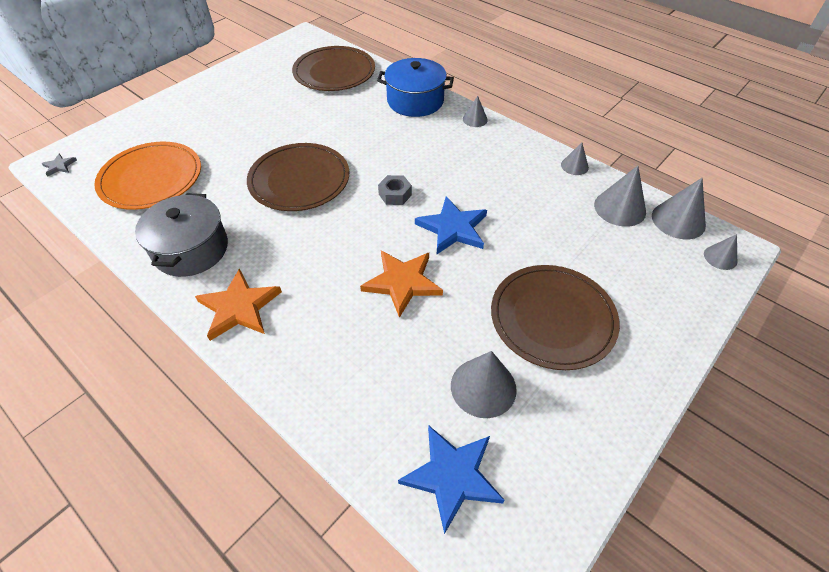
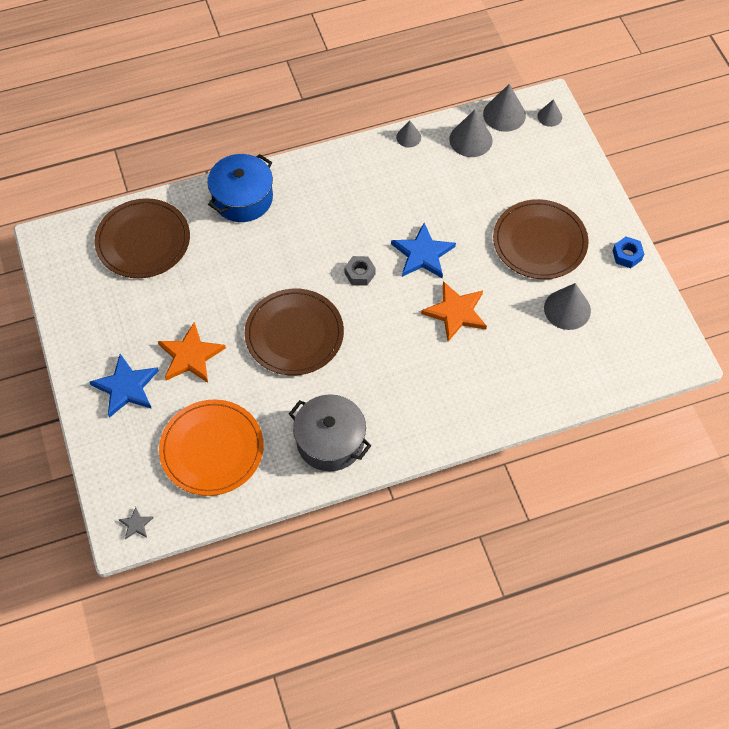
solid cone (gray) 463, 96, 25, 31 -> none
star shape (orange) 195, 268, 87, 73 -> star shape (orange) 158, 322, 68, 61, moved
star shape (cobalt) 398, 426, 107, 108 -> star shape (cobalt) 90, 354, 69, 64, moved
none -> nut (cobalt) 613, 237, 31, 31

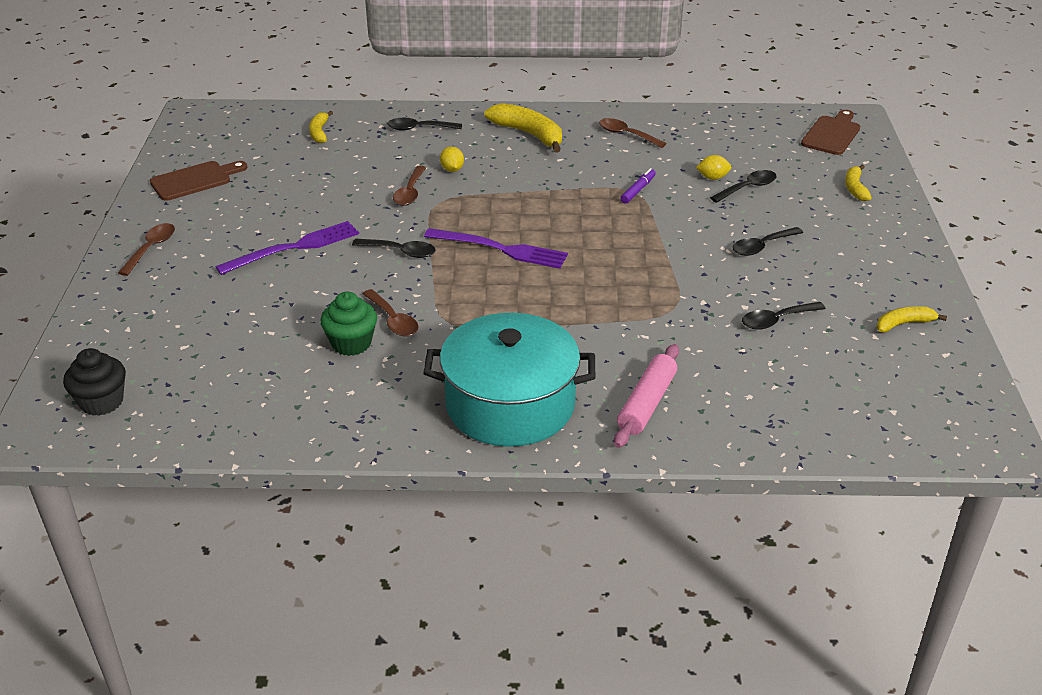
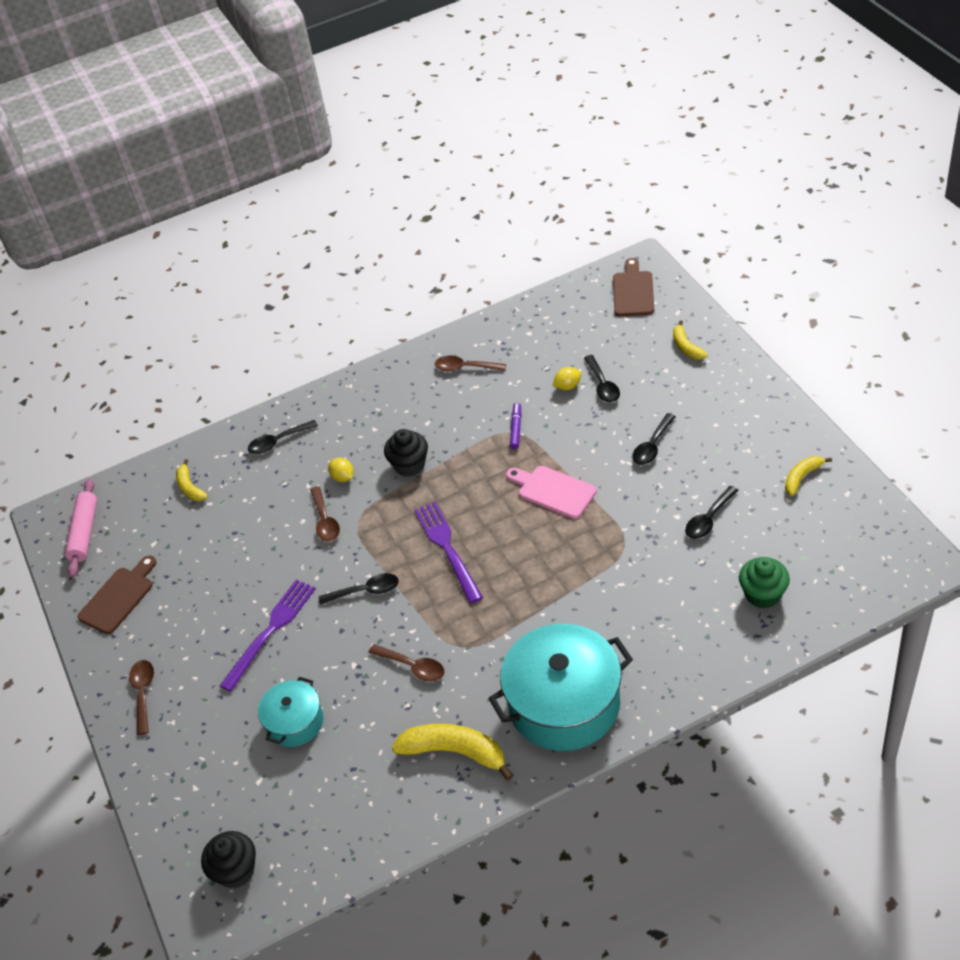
banana fruit (golden) 485, 103, 77, 50 -> banana fruit (golden) 392, 724, 121, 57, moved
spoon (jet-black) 710, 170, 67, 33 -> spoon (jet-black) 584, 355, 36, 47, 135 degrees clockwise
dinner fork (purple) 424, 228, 144, 41 -> dinner fork (purple) 414, 502, 69, 102, 105 degrees counterclockwise
cupcake (leaf-green) 320, 292, 57, 64 -> cupcake (leaf-green) 739, 557, 51, 51, moved
pastry roller (rose-pink) 614, 344, 65, 104 -> pastry roller (rose-pink) 65, 478, 32, 99, moved
none -> cupcake (jet-black) 384, 429, 44, 48
none -> bread board (rose-pink) 506, 466, 91, 53
none -> stockpot (turquoise) 258, 677, 65, 70

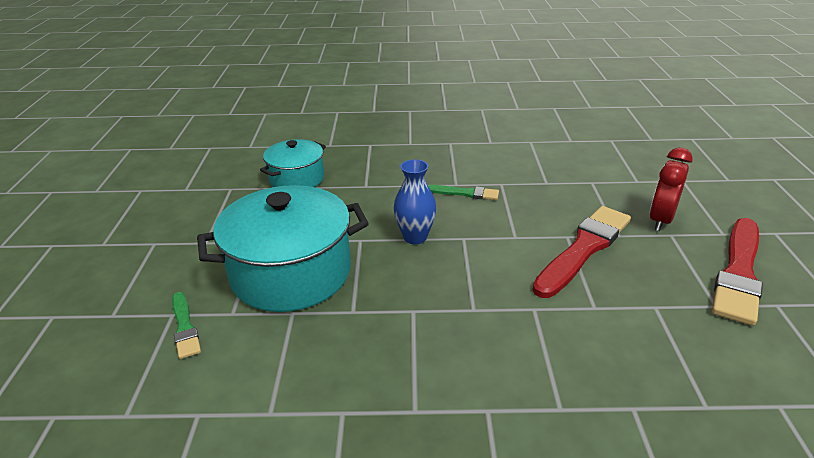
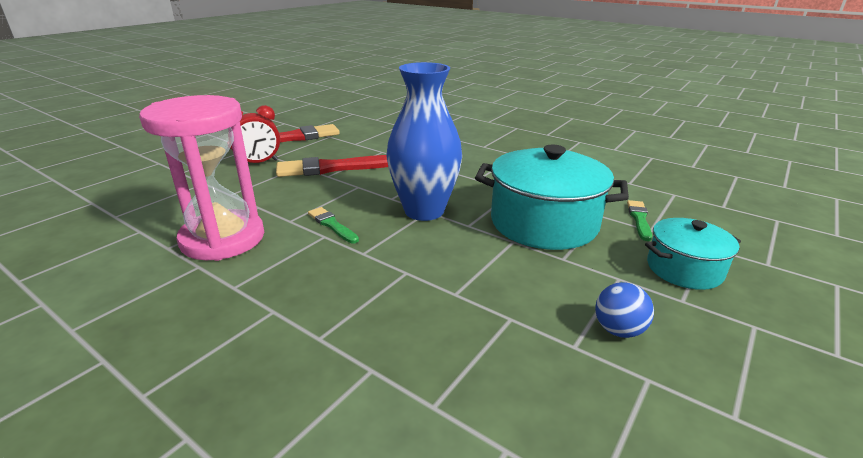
stockpot (turquoise) 260, 139, 66, 48 -> stockpot (turquoise) 645, 218, 96, 72, moved
vase (cobalt) 394, 159, 42, 85 -> vase (cobalt) 386, 62, 76, 159, x1.85
none -> sandglass (rose-pink) 139, 95, 125, 166
none -> play ball (cobalt) 595, 282, 59, 56

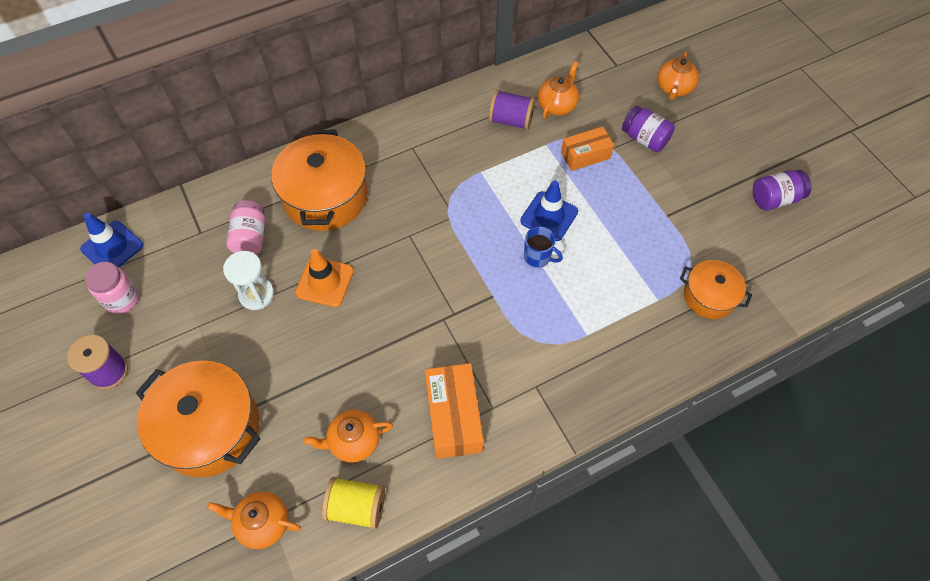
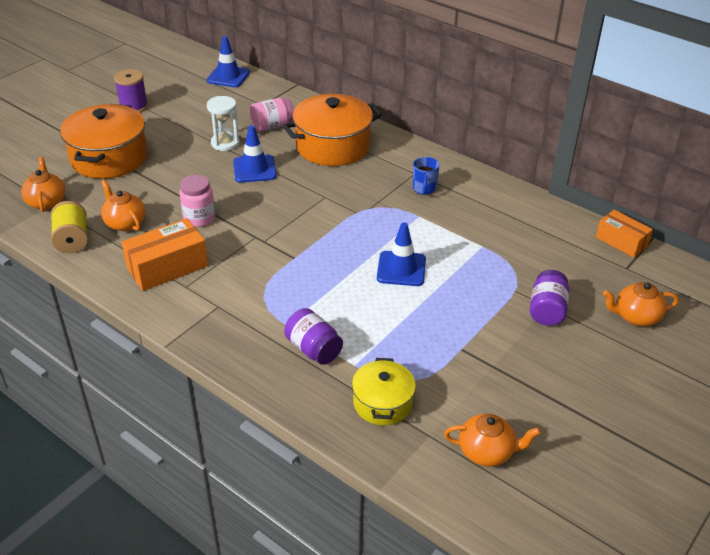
tea pot (orange) 538, 61, 41, 57 -> tea pot (orange) 444, 414, 97, 53, moved
bobbin (purple) 489, 90, 47, 40 -> none
box (orange) 561, 127, 53, 44 -> box (orange) 596, 210, 57, 48, moved
preserve jar (purple) 753, 170, 58, 40 -> preserve jar (purple) 284, 308, 59, 57, moved
coffee mug (cobalt) 524, 227, 39, 41 -> coffee mug (cobalt) 413, 157, 27, 38, moved
traffic cone (orange) 295, 249, 59, 58 -> traffic cone (cobalt) 233, 125, 44, 58
stockpot (orange) 680, 260, 72, 59 -> stockpot (golden) 352, 358, 64, 67
preserve jar (rose-pink) 85, 262, 54, 52 -> preserve jar (rose-pink) 179, 175, 36, 52, moved

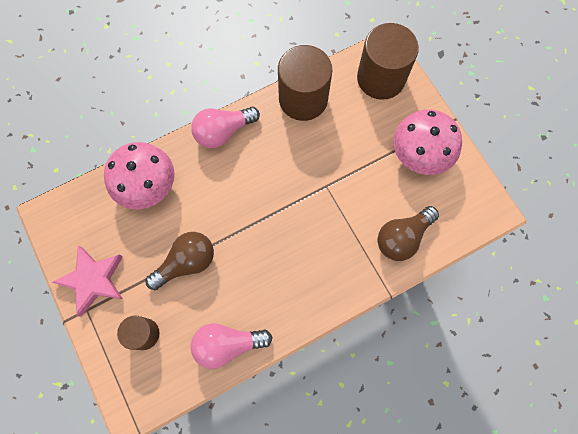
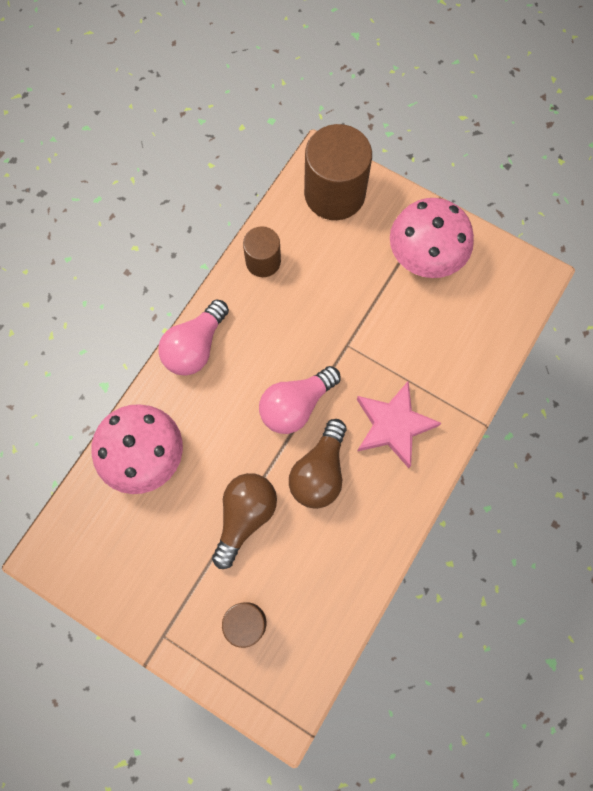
cylinder (russet) 278, 45, 54, 76 -> cylinder (russet) 243, 226, 38, 51, x0.56
light bulb (russet) 377, 206, 62, 55 -> light bulb (russet) 289, 419, 58, 90, moved
star shape (rose-pink) 52, 245, 71, 72 -> star shape (rose-pink) 357, 381, 84, 87, moved
light bulb (rose-pink) 191, 323, 82, 46 -> light bulb (rose-pink) 259, 366, 82, 68, moved

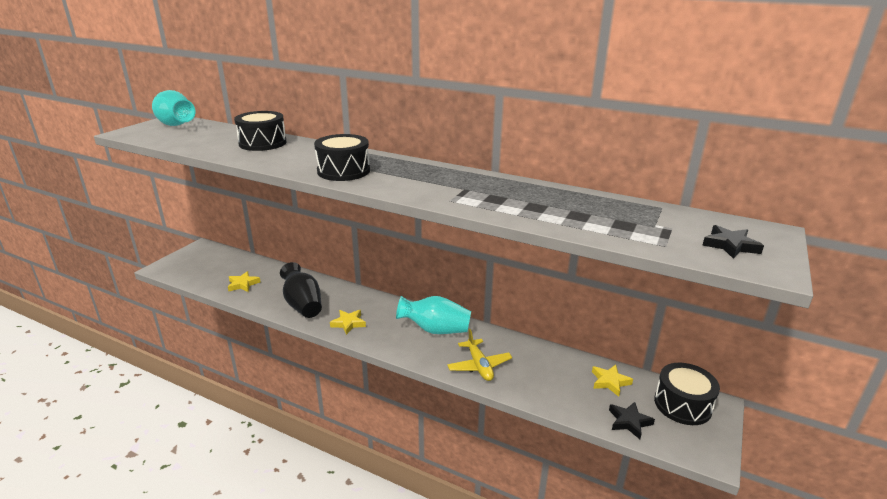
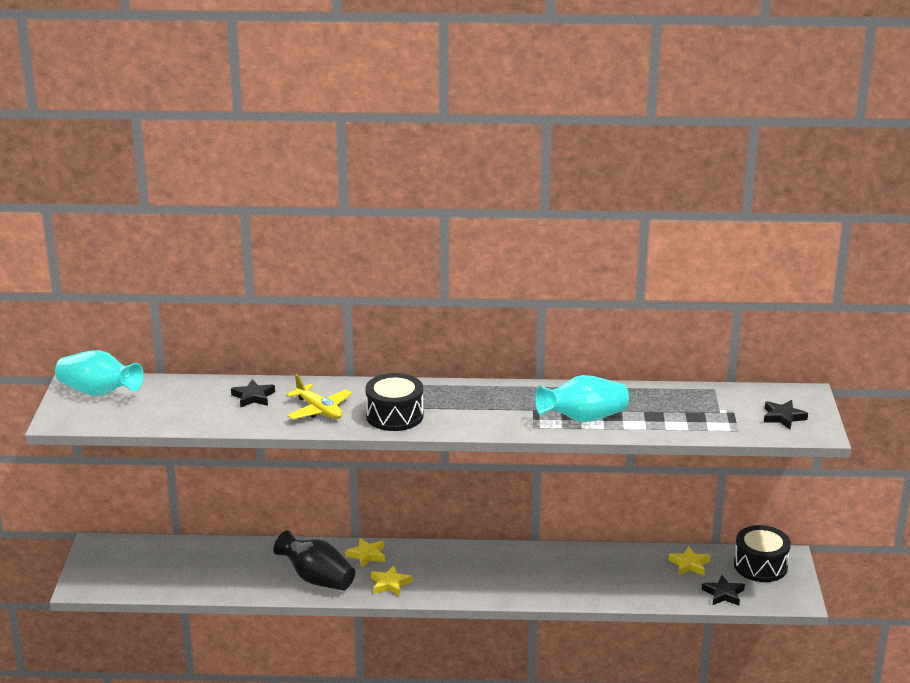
drum (jet-black) 234, 111, 53, 40 -> star shape (jet-black) 231, 379, 44, 29
star shape (golden) 228, 271, 33, 21 -> star shape (golden) 345, 538, 40, 30, moved
vase (turquoise) 396, 296, 75, 38 -> vase (turquoise) 535, 375, 94, 47, moved
toy plane (golden) 447, 329, 65, 52 -> toy plane (golden) 286, 374, 66, 45, moved

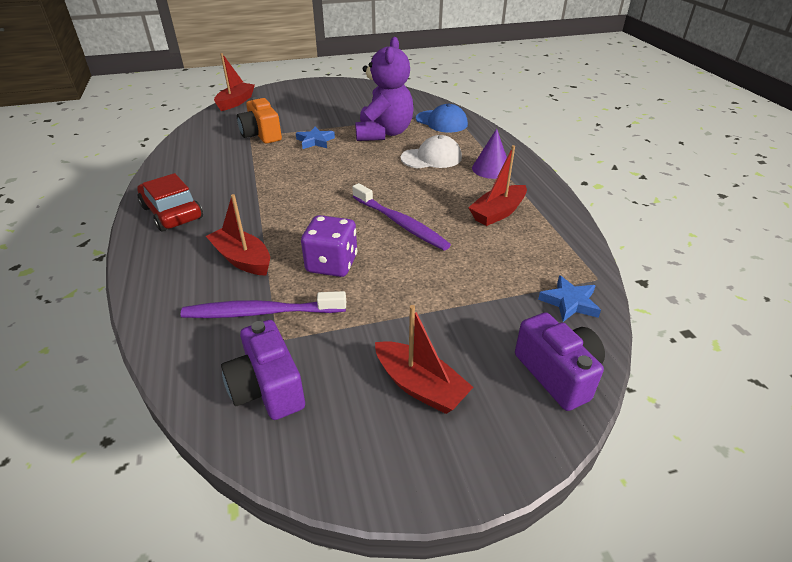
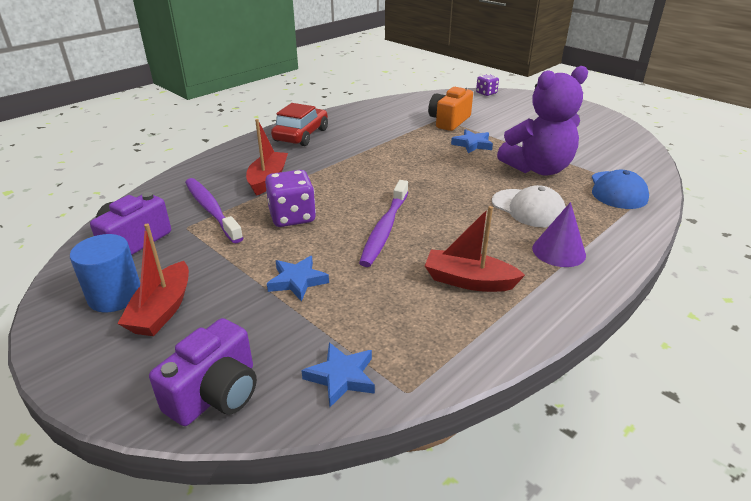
toy boat (red) 214, 53, 41, 58 -> game die (purple) 476, 74, 23, 22
none -> cylinder (cobalt) 70, 234, 70, 78
none -> star shape (cobalt) 267, 256, 62, 46

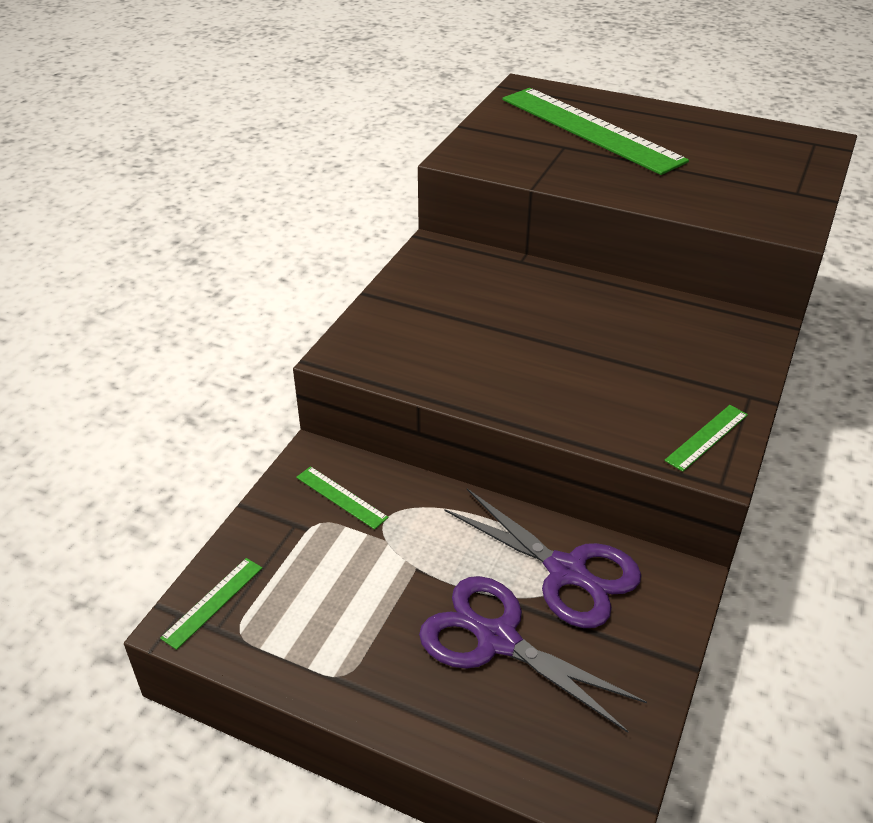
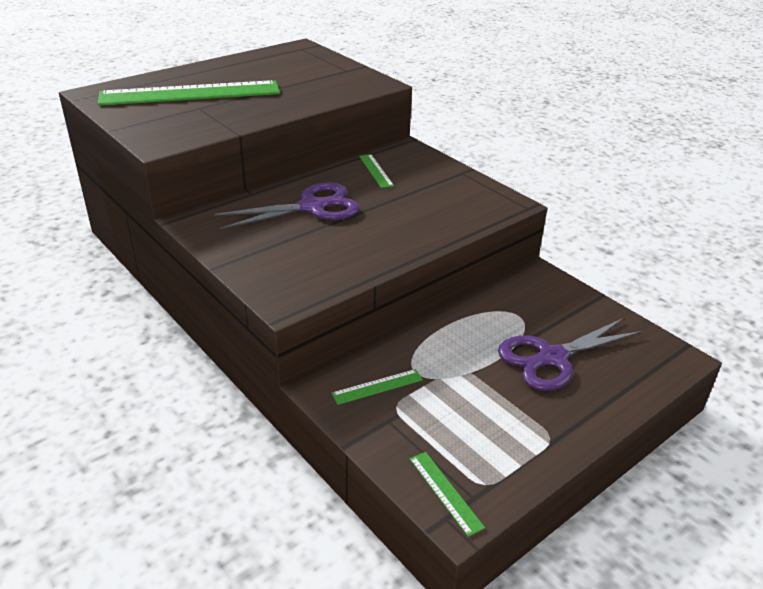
measuring stick (leaf-green) 664, 405, 84, 67 -> measuring stick (leaf-green) 359, 154, 35, 34, moved
scissors (purple) 445, 489, 197, 139 -> scissors (purple) 214, 182, 146, 48, moved

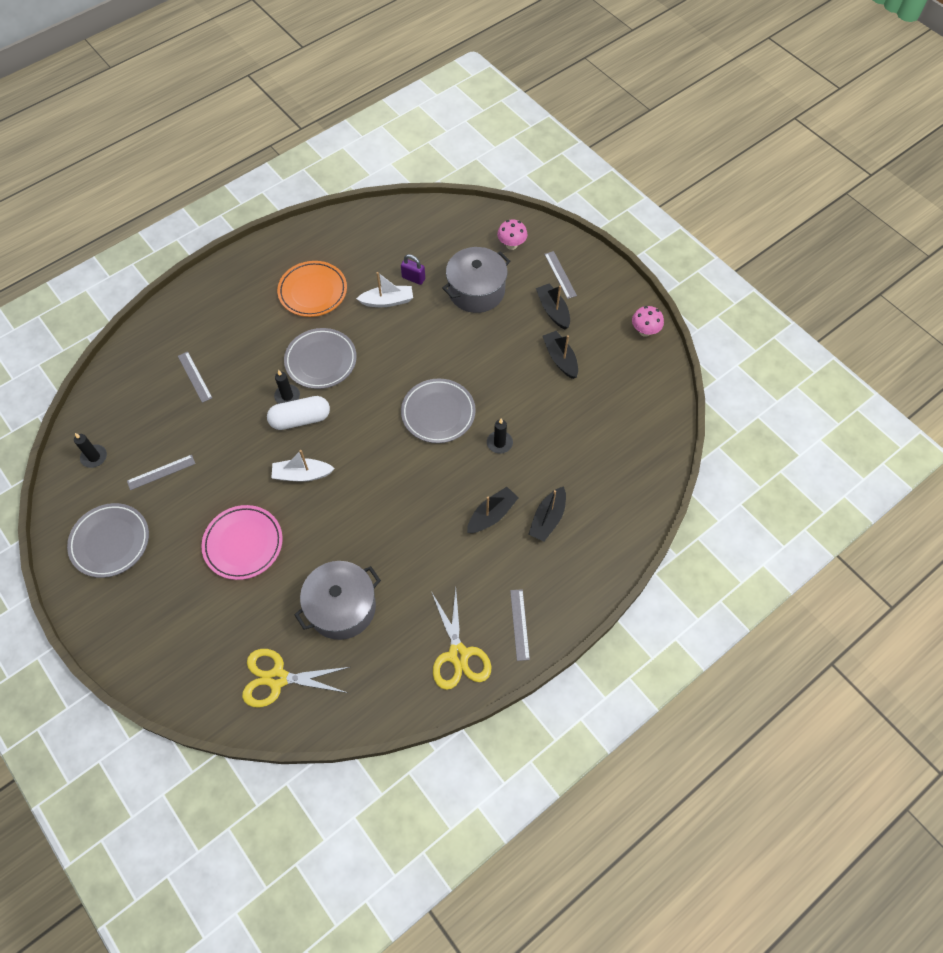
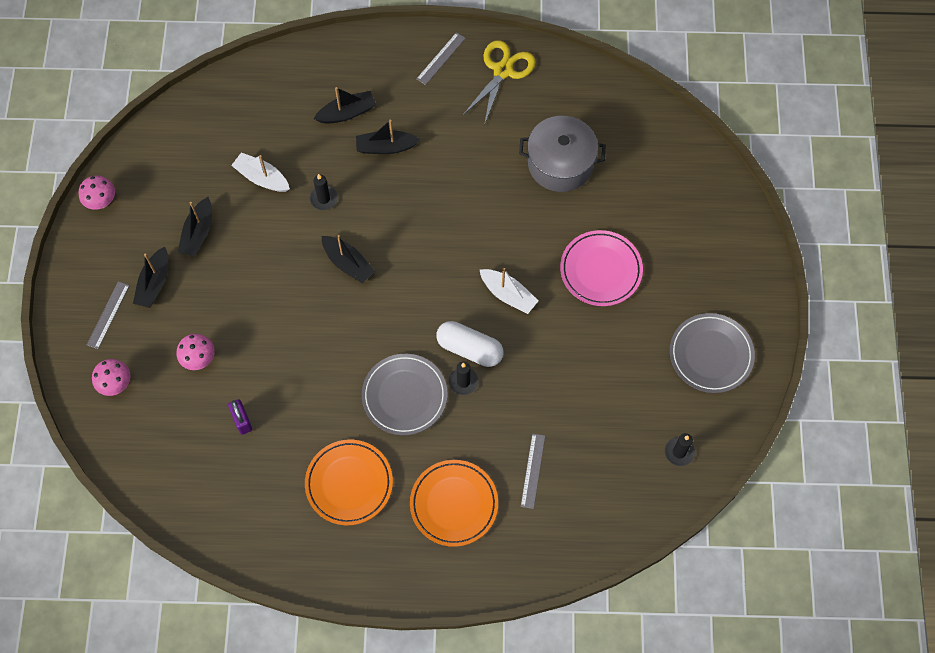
stockpot (gray) 442, 247, 68, 66 -> mushroom (rose-pink) 177, 334, 38, 36
toy boat (white) 356, 272, 57, 35 -> toy boat (white) 231, 152, 59, 40, moved
plate (gray) 401, 378, 75, 65 -> toy boat (jet-black) 322, 235, 53, 49
measuring stick (gray) 127, 455, 68, 35 -> none
scissors (golden) 242, 649, 108, 58 -> none
none -> plate (orange) 410, 460, 88, 87

